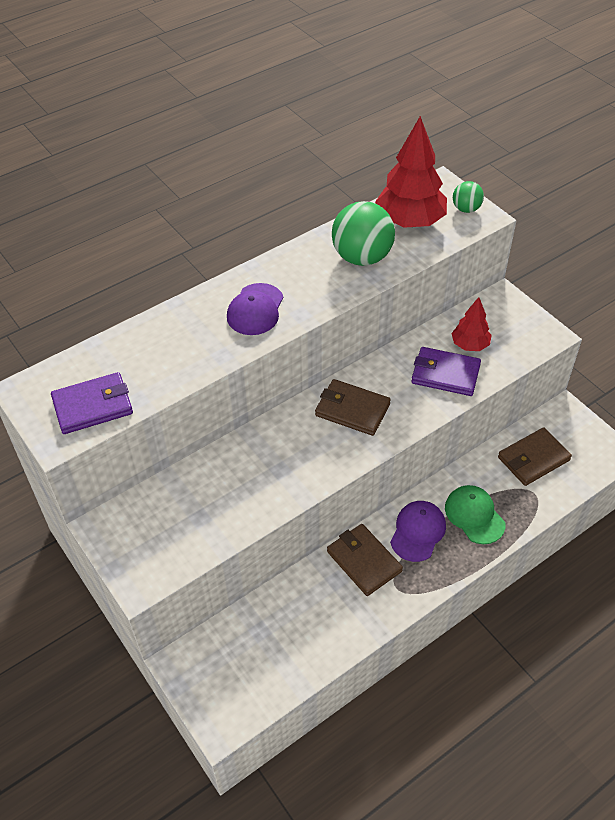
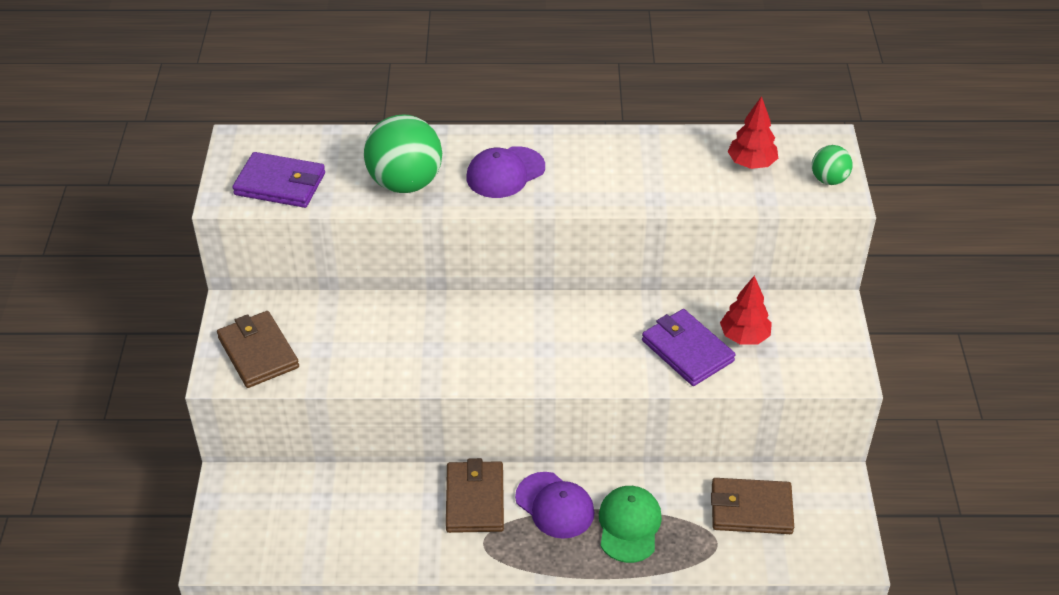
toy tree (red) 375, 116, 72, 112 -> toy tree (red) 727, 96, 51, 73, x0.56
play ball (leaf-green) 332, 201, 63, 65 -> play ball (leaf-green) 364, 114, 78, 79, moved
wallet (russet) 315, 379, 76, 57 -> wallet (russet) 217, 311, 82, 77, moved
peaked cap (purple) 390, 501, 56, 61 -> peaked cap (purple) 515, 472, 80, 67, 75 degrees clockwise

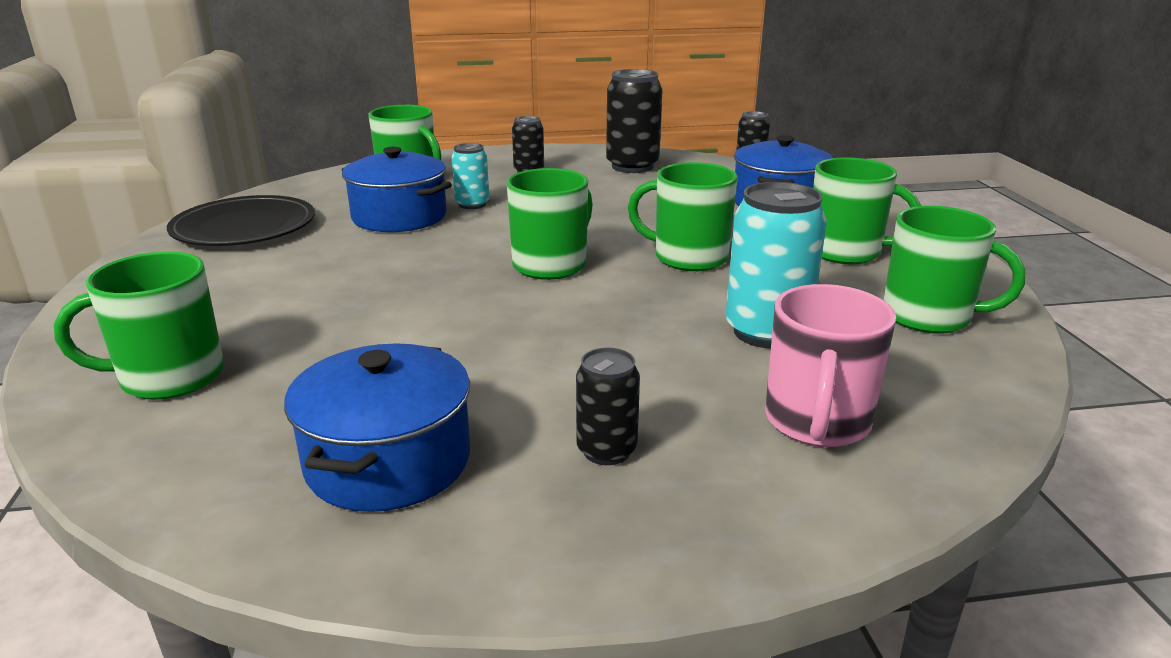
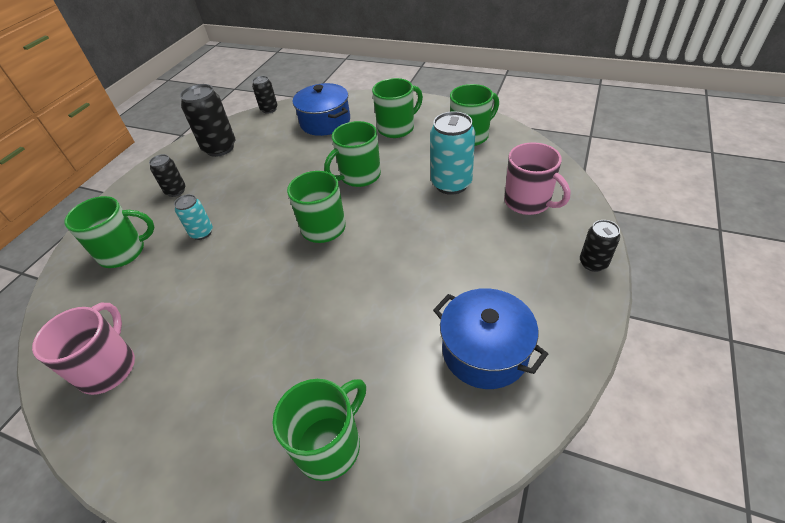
stockpot (cobalt) 342, 147, 110, 85 -> none
plate (jet-black) 167, 195, 148, 51 -> coffee mug (rose-pink) 32, 303, 103, 92
coffee mug (leaf-green) 54, 252, 170, 148 -> coffee mug (leaf-green) 272, 379, 94, 102, 150 degrees counterclockwise
can (jet-black) 576, 348, 64, 117 -> can (jet-black) 580, 220, 40, 52, moved

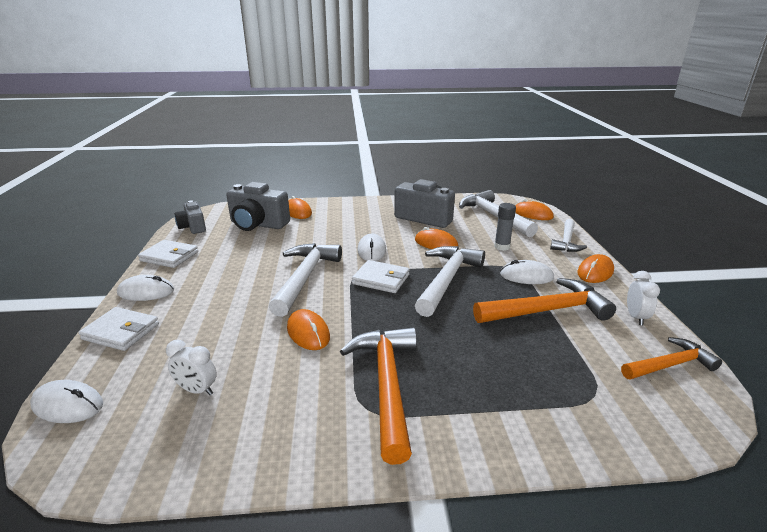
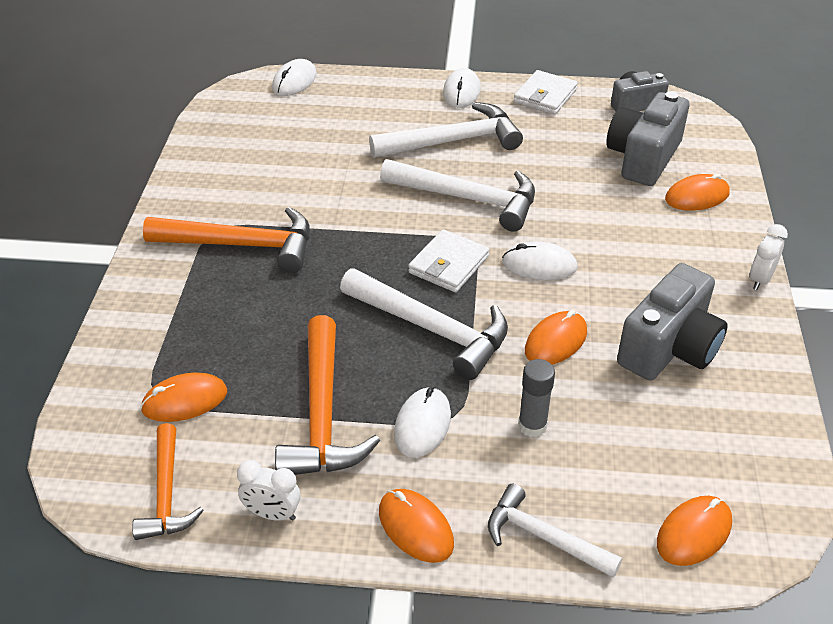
hammer (white) 459, 190, 79, 47 -> hammer (white) 369, 102, 154, 56, moved
wallet (white) 78, 307, 81, 44 -> none
mouse (orange) 287, 309, 43, 41 -> mouse (orange) 140, 373, 87, 49, moved
clock (white) 166, 340, 51, 55 -> clock (white) 750, 224, 38, 66, moved

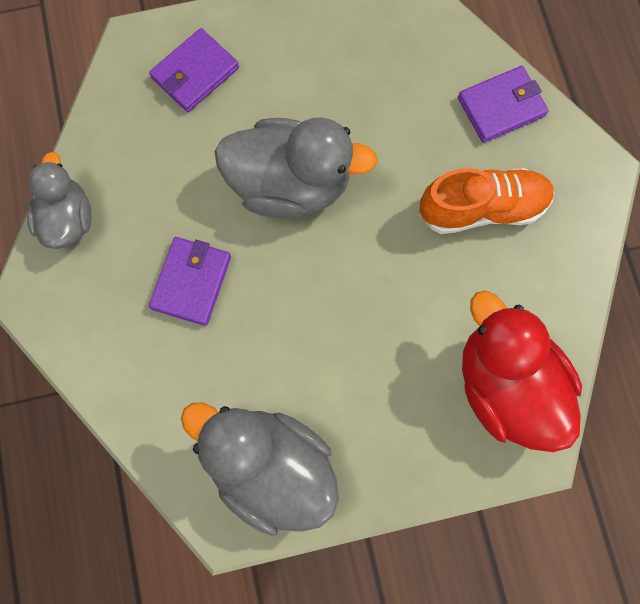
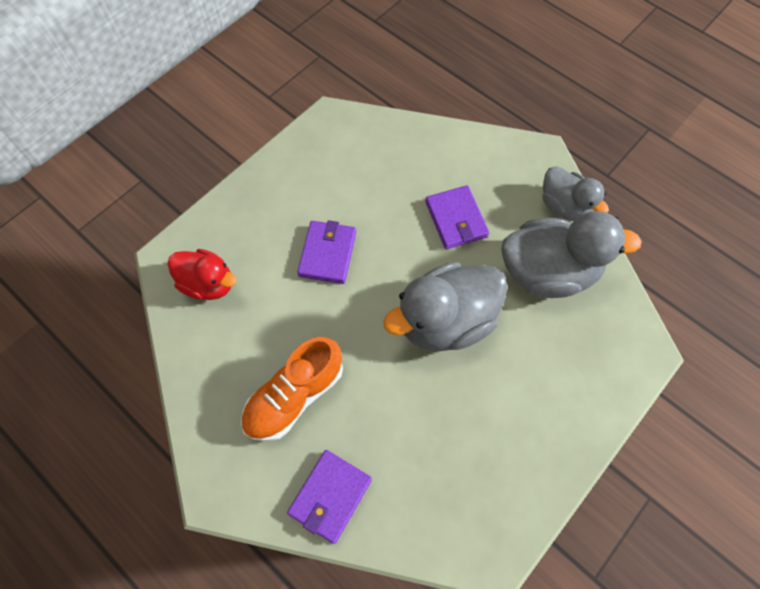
wallet (purple) 149, 28, 90, 84 -> wallet (purple) 297, 220, 59, 64, moved
rubber duck (red) 462, 291, 120, 161 -> rubber duck (red) 167, 249, 70, 51, x0.61
rubber duck (gray) 181, 403, 158, 133 -> rubber duck (gray) 501, 211, 141, 87, moved

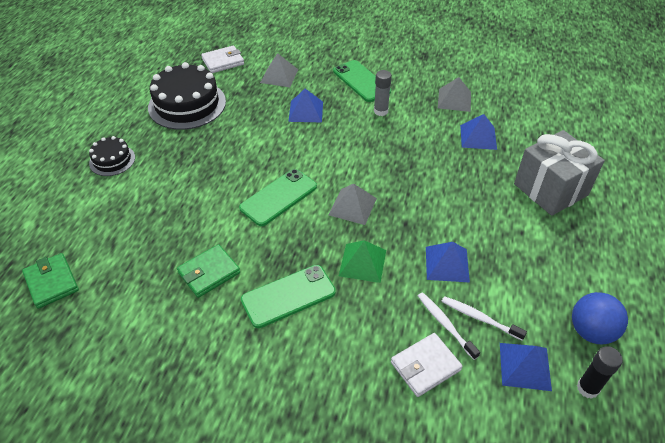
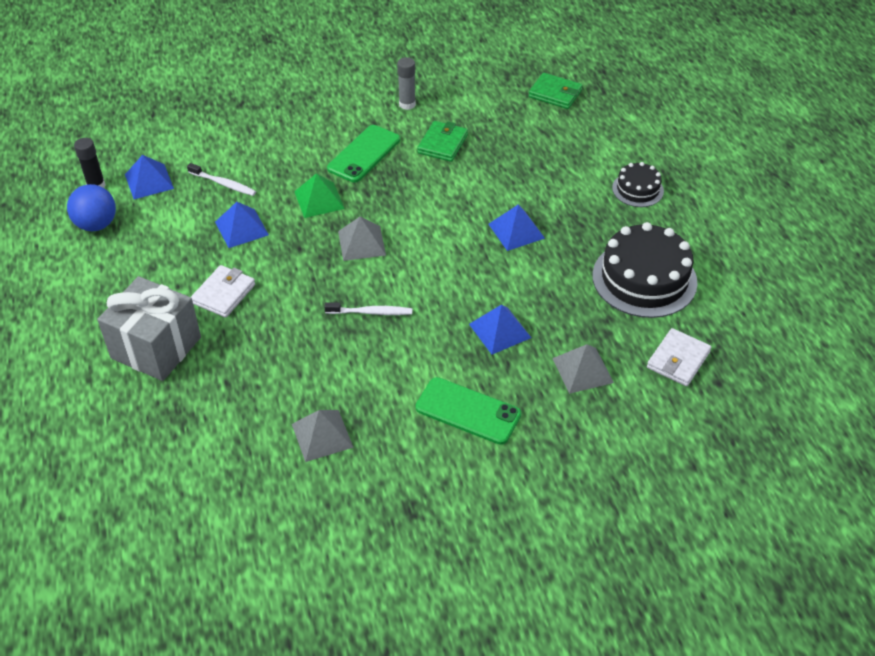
glue stick (gray) 374, 70, 18, 46 -> glue stick (gray) 397, 57, 19, 53, moved
pyramid (cobalt) 460, 114, 37, 36 -> pyramid (cobalt) 489, 204, 56, 47, moved
phone (leaf-green) 239, 169, 78, 57 -> none
tooth brush (white) 441, 296, 86, 44 -> tooth brush (white) 324, 302, 88, 13, moved
wallet (white) 391, 333, 72, 64 -> wallet (white) 191, 265, 64, 53, moved

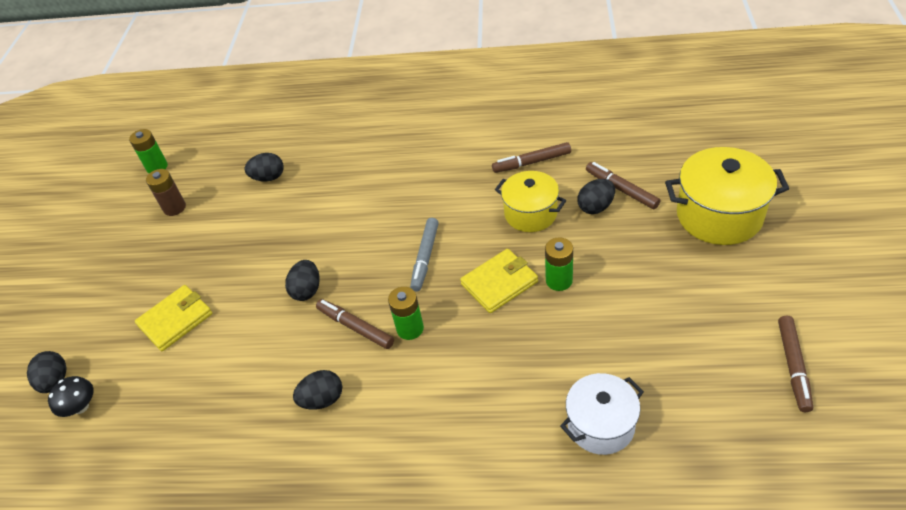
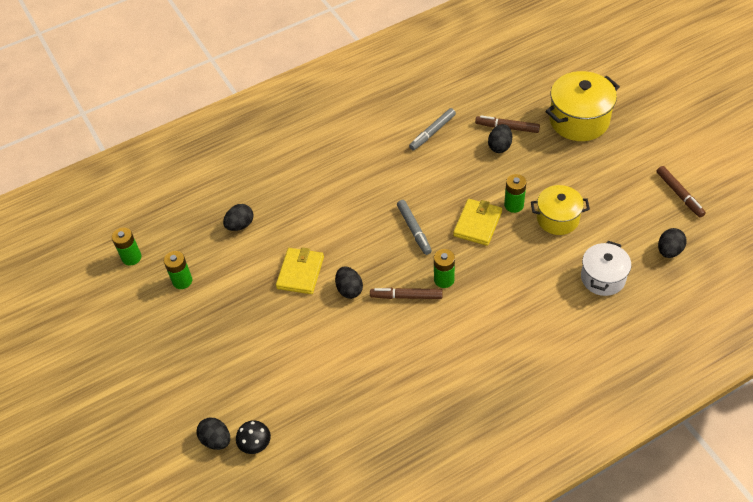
marker (russet) 492, 142, 79, 31 -> marker (gray) 409, 108, 47, 43
power cell (russet) 146, 169, 40, 47 -> power cell (leaf-green) 164, 251, 28, 38
stockpot (golden) 495, 171, 71, 61 -> stockpot (golden) 531, 185, 59, 50, moved
wallet (golden) 135, 285, 77, 66 -> wallet (golden) 276, 248, 48, 46, moved
egg (jet-black) 293, 370, 49, 40 -> egg (jet-black) 658, 228, 29, 30, moved

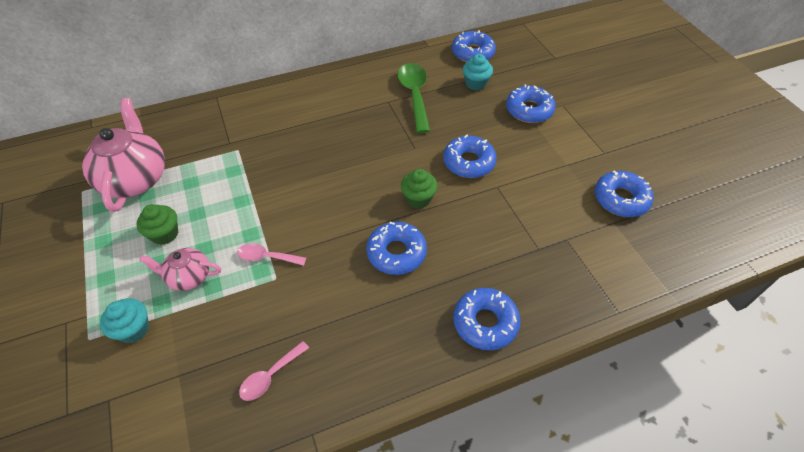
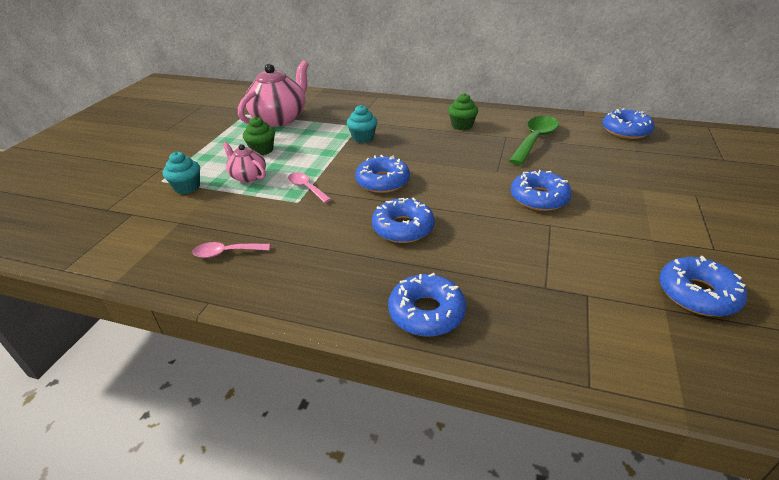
cupcake (turquoise) 463, 54, 30, 37 -> cupcake (turquoise) 347, 105, 30, 38, moved
doughnut (cobalt) 506, 84, 50, 39 -> doughnut (cobalt) 355, 155, 55, 38, moved
cupcake (leaf-green) 401, 169, 37, 40 -> cupcake (leaf-green) 448, 93, 30, 37, moved

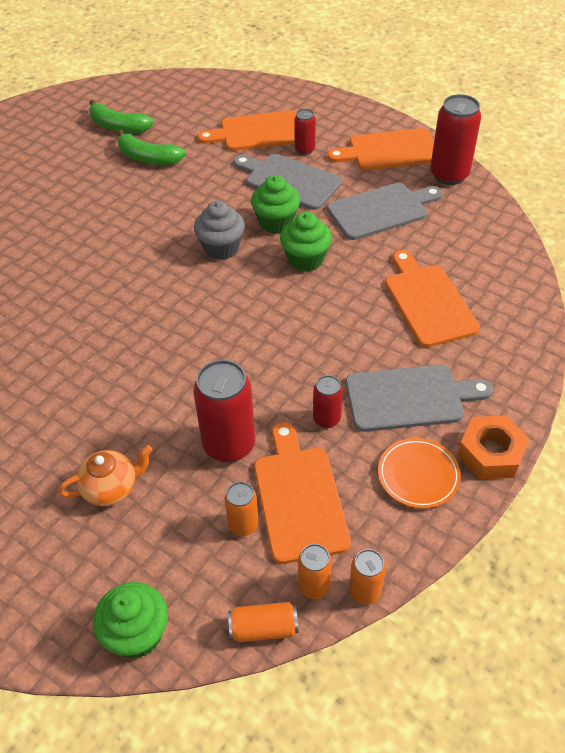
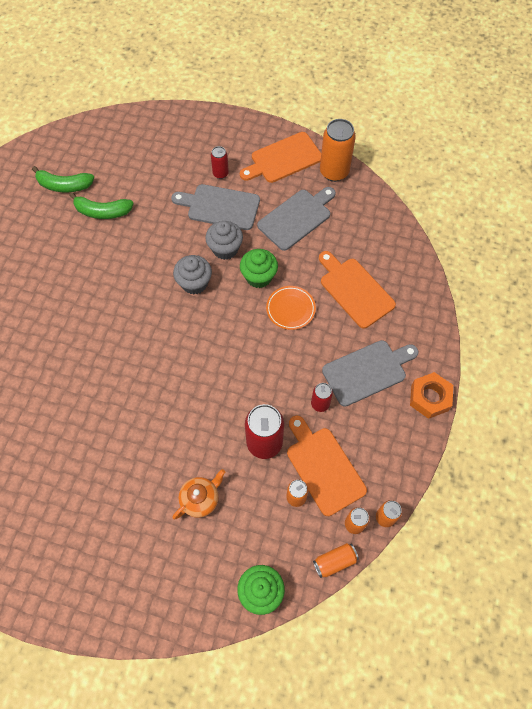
can (red) 430, 94, 51, 91 -> can (orange) 320, 119, 36, 63
bread board (orange) 197, 110, 100, 41 -> none
cupcake (leaf-green) 251, 175, 49, 59 -> cupcake (gray) 205, 221, 38, 39
plate (orange) 378, 438, 83, 71 -> plate (orange) 266, 286, 50, 44, moved

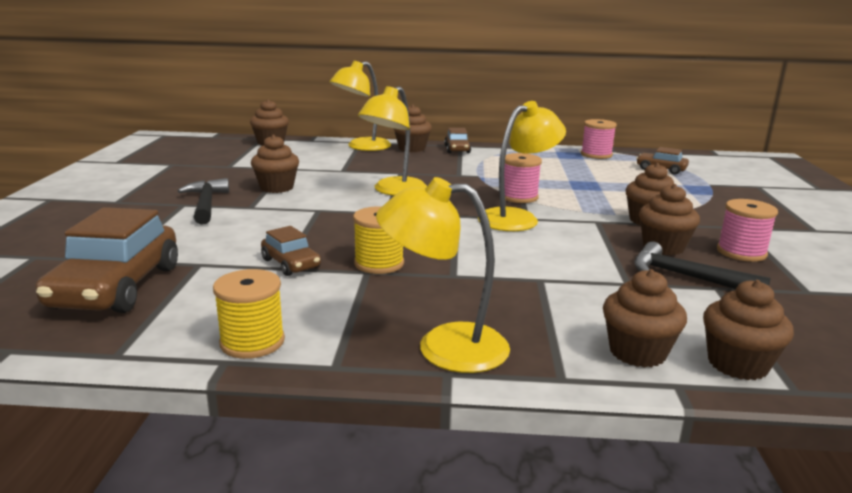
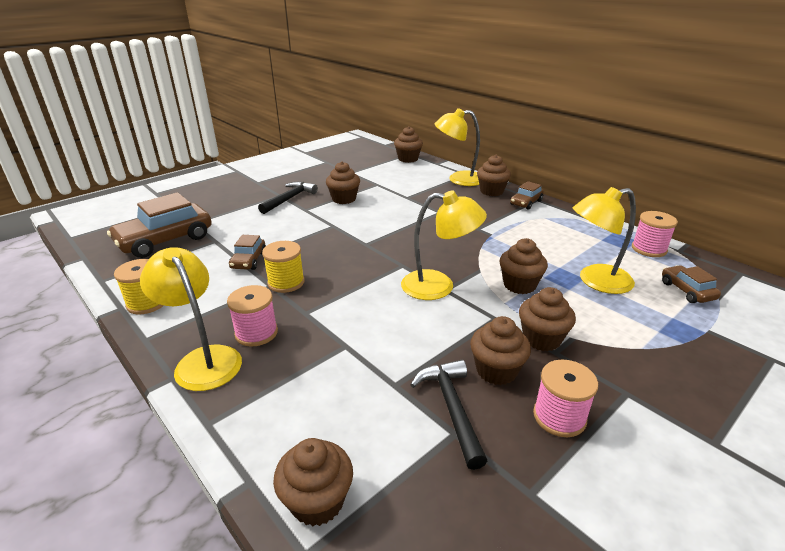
reading lamp (golden) 358, 86, 69, 110 -> reading lamp (golden) 573, 187, 63, 107, moved
bobbin (rose-pink) 504, 153, 38, 50 -> bobbin (rose-pink) 227, 285, 51, 62, moved
cupcake (russet) 603, 269, 84, 99 -> cupcake (russet) 499, 238, 49, 56, moved

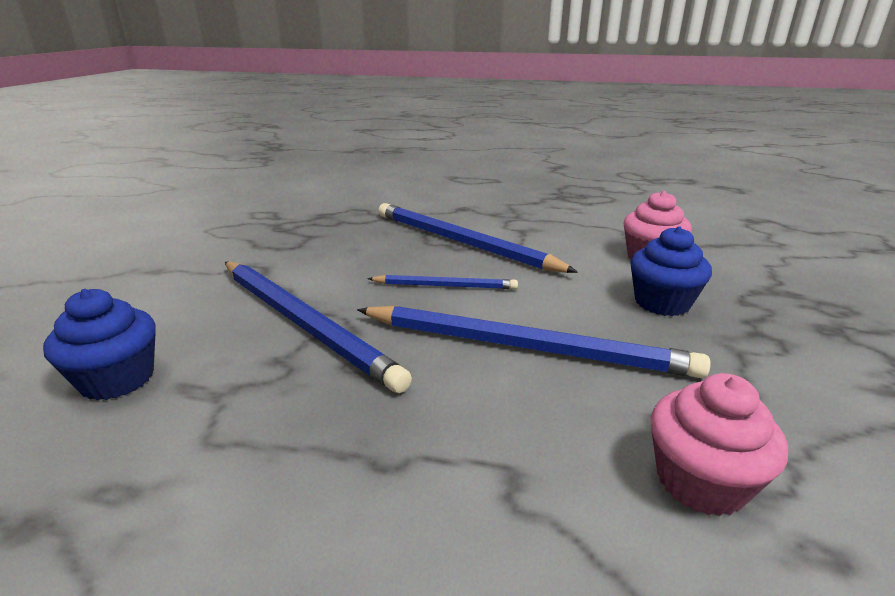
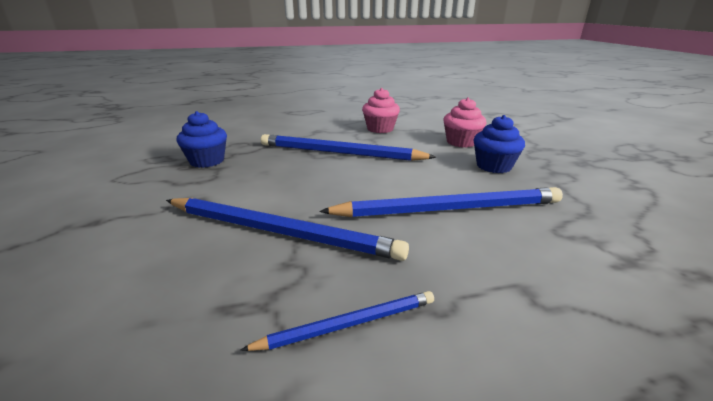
lead pencil (cobalt) 367, 275, 151, 14 -> lead pencil (cobalt) 240, 291, 194, 60, moved
cupcake (cobalt) 43, 289, 113, 111 -> cupcake (cobalt) 177, 111, 50, 57, moved
cupcake (rose-pink) 651, 373, 137, 143 -> cupcake (rose-pink) 362, 88, 38, 45, moved

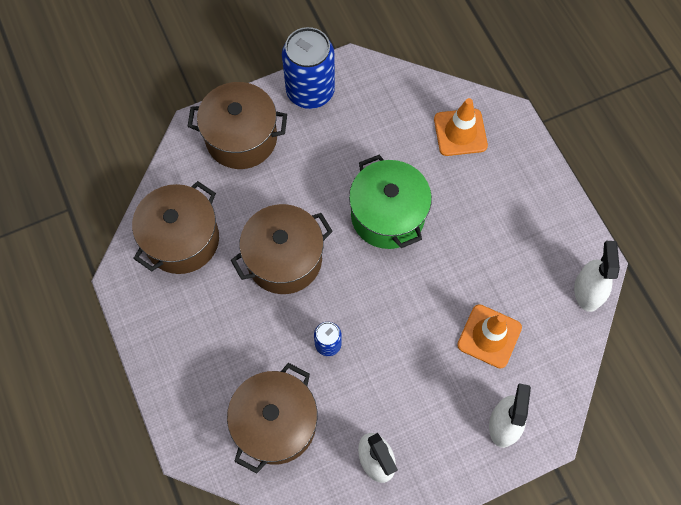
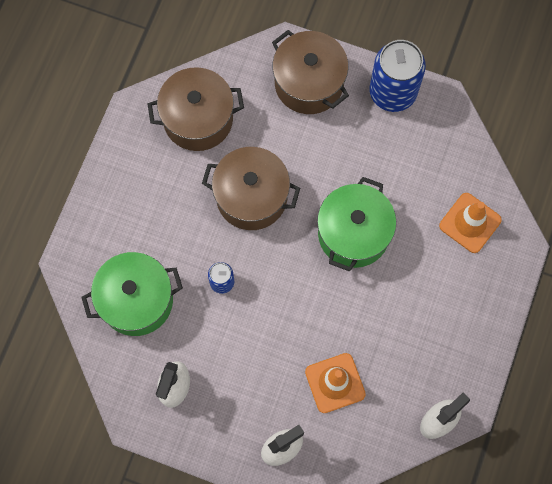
stockpot (russet) 227, 363, 90, 111 -> stockpot (leaf-green) 82, 252, 101, 84

